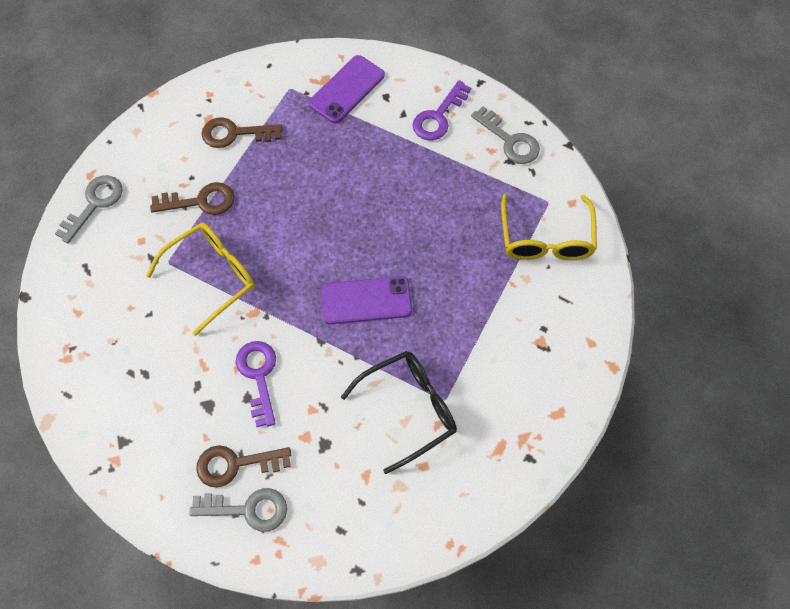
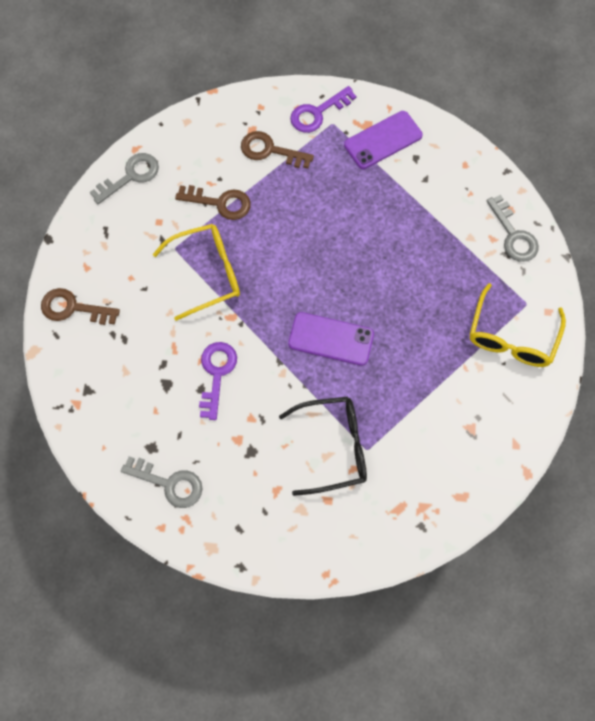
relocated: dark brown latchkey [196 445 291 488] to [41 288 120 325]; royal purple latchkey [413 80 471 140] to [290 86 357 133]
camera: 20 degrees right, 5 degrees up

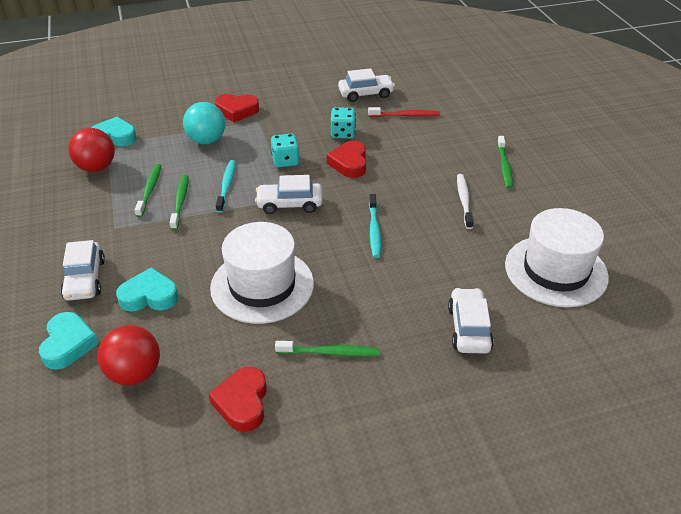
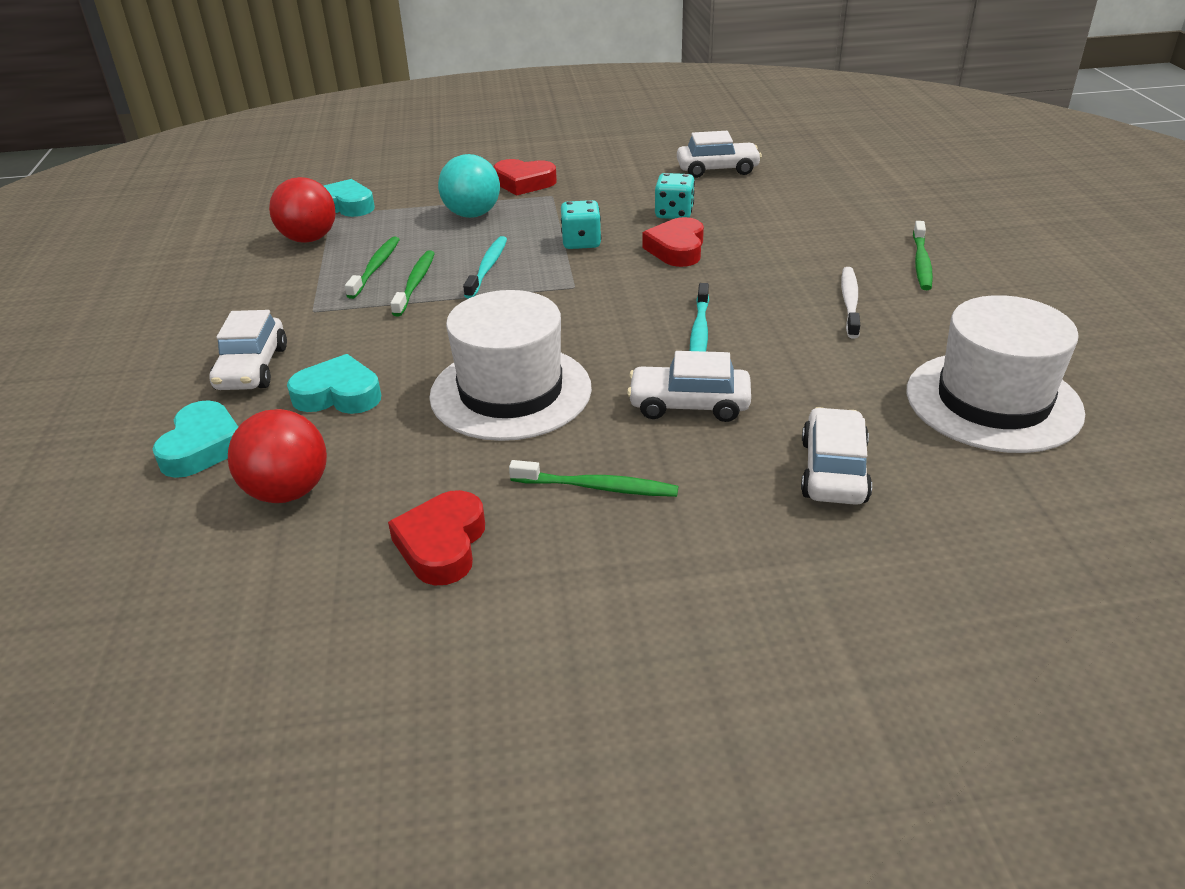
missing: crimson tooth brush [368 107 440 117]
relocated: white car [255 175 323 214] to [627 351 751 422]
camera: 10 degrees right, 5 degrees down

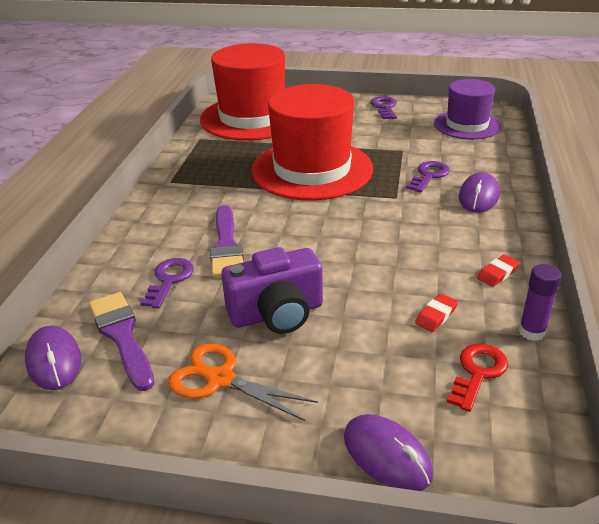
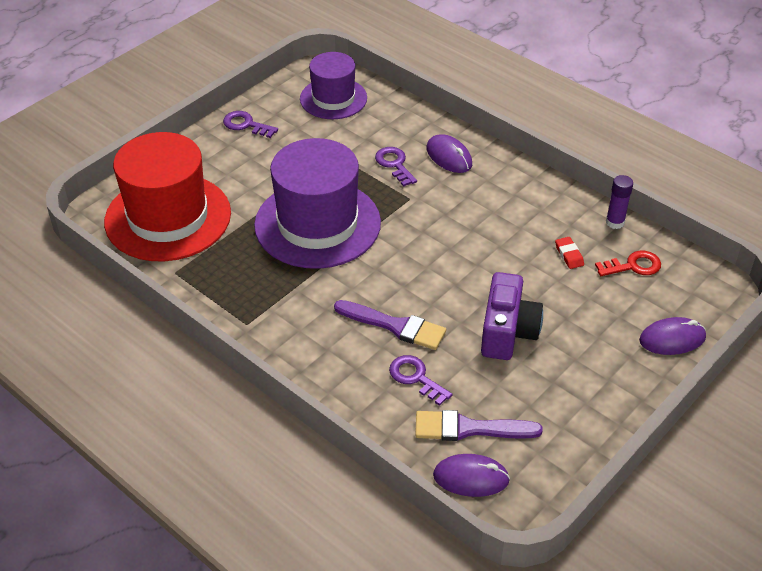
missing: orange pair of scissors [168 343 318 421]; crimson gum eraser [477 255 520 287]
colour: crimson hat [251 84 373 201] to royal purple hat [254 138 381 269]
spun: crimson latchkey [447 343 508 412] = [595 251 661 276] 105 degrees clockwise
camera: 60 degrees left, 10 degrees up

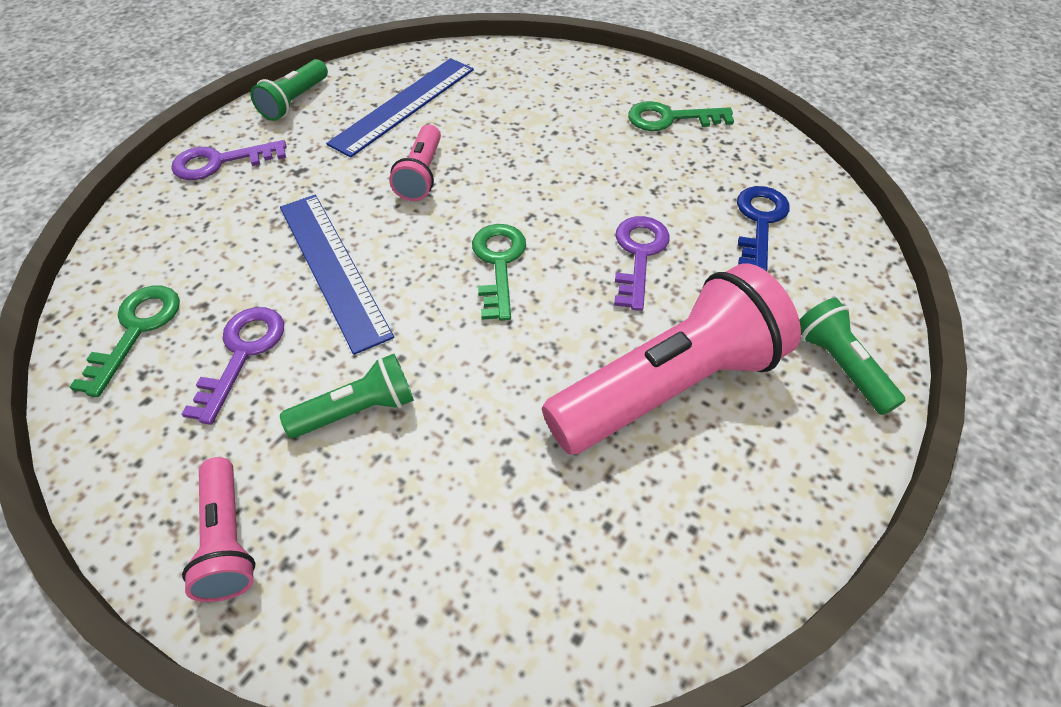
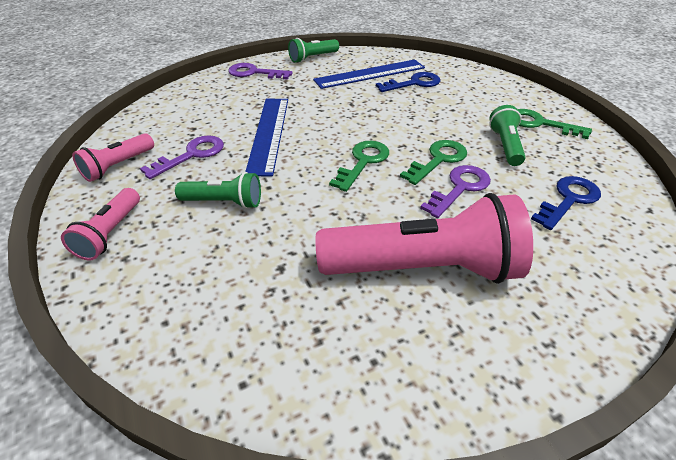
appeared: blue latchkey [376 72 441 92]
relocated: rose-pink flashlight [389 124 441 201] to [72 133 154 182]; emerald latchkey [69 286 180 397] to [400 140 467 185]; emerald flashlight [799 298 905 415] to [489 105 525 166]
camera: 30 degrees right, 10 degrees down

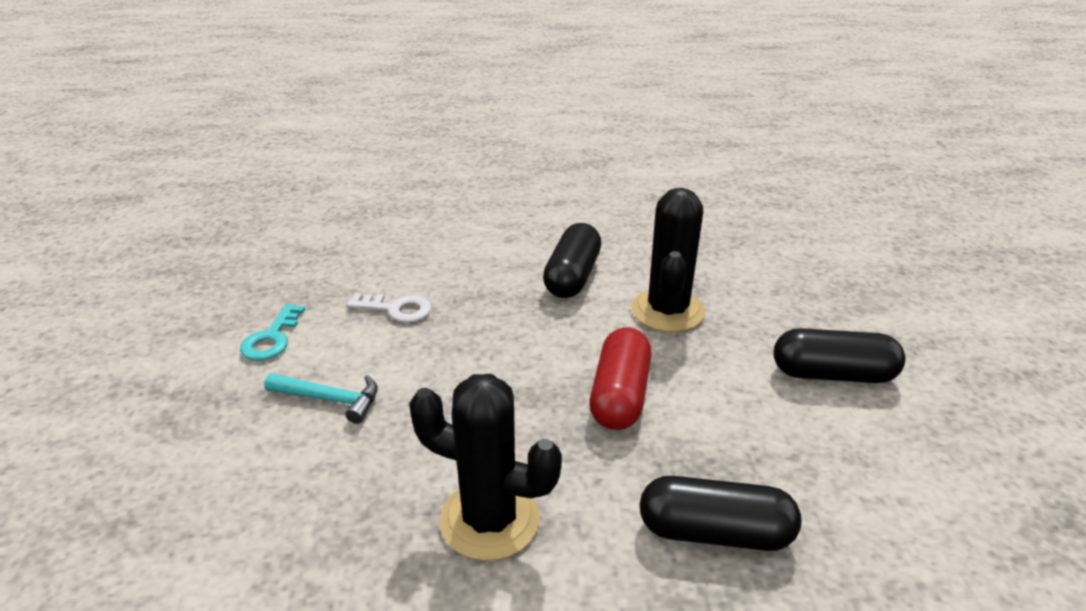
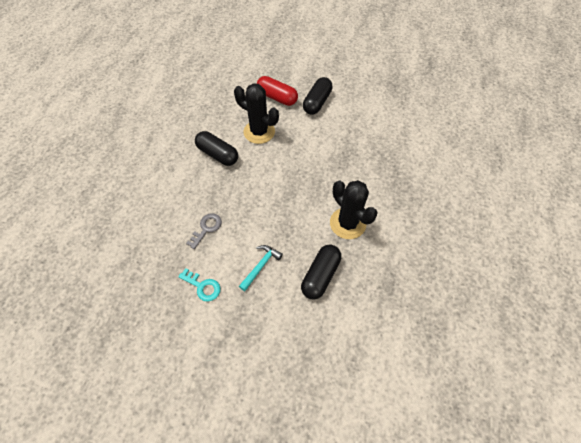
relocated: crimson pill shape [590 327 651 430] to [257 76 298 106]; jet-black pill shape [640 476 801 551] to [301 244 341 300]
colour: white latchkey [347 293 432 323] to gray latchkey [186 213 222 249]
spun: jet-black cactus [409 374 562 561] = [330 180 378 239] 75 degrees counterclockwise
camera: 70 degrees left, 25 degrees up

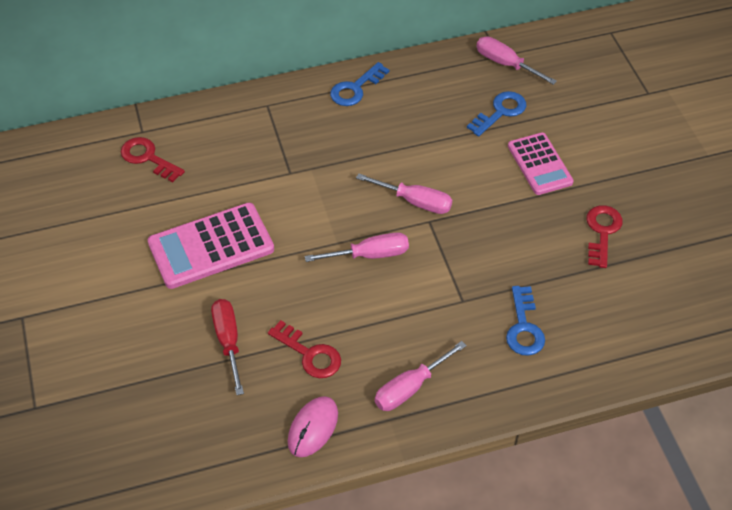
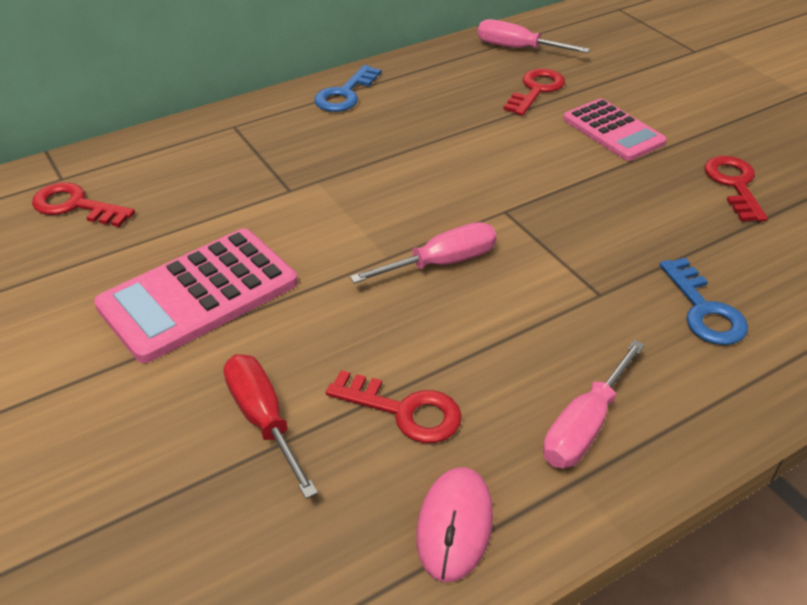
missing: rose-pink screwdriver [356 173 452 214]
colour: blue latchkey [467 91 526 136] to crimson latchkey [503 69 565 116]
camera: 15 degrees left, 10 degrees down

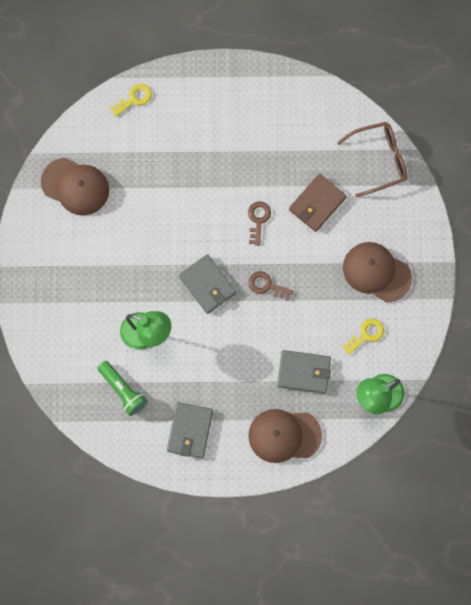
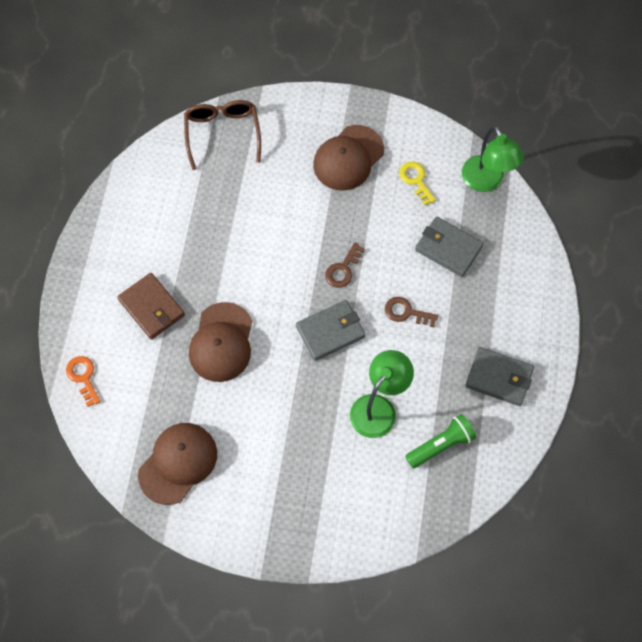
relocated: dark brown billfold [289 174 347 232] to [117 273 185 340]; dark brown baseball cap [248 409 322 463] to [189 302 252 382]; dark brown latchkey [248 201 271 246] to [385 297 438 327]
colour: yellow latchkey [110 84 152 117] to orange latchkey [66 356 101 407]
spun: gray billfold [277 350 331 394] = [415 216 484 277] 75 degrees counterclockwise
camera: 80 degrees left, 10 degrees down

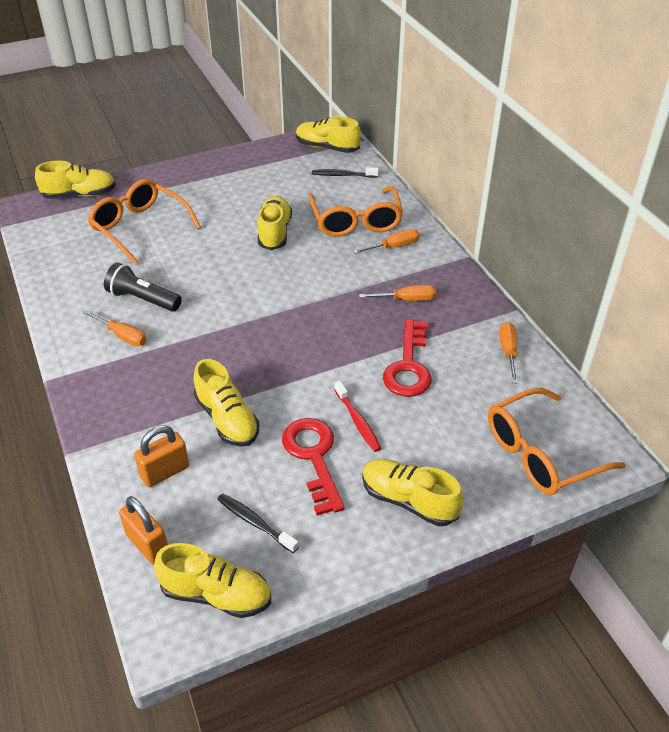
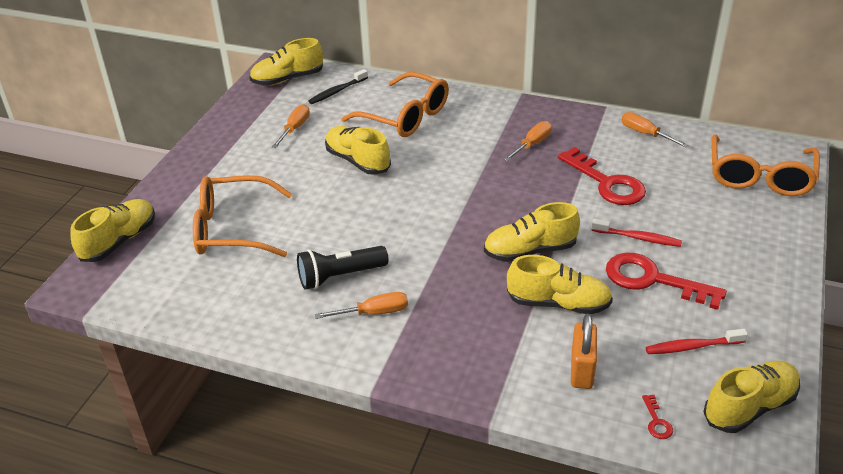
relocated: orange screwdriver [353 229 420 254] to [272 104 310 148]; yellow lace-up shoe [362 459 464 526] to [484 202 580 262]
exchanged: orange lock [119 496 168 564] to crimson latchkey [642 395 673 439]
colour: jet-black tooth brush [217 493 299 553] to crimson tooth brush [646 329 748 354]
camera: 45 degrees left, 5 degrees down

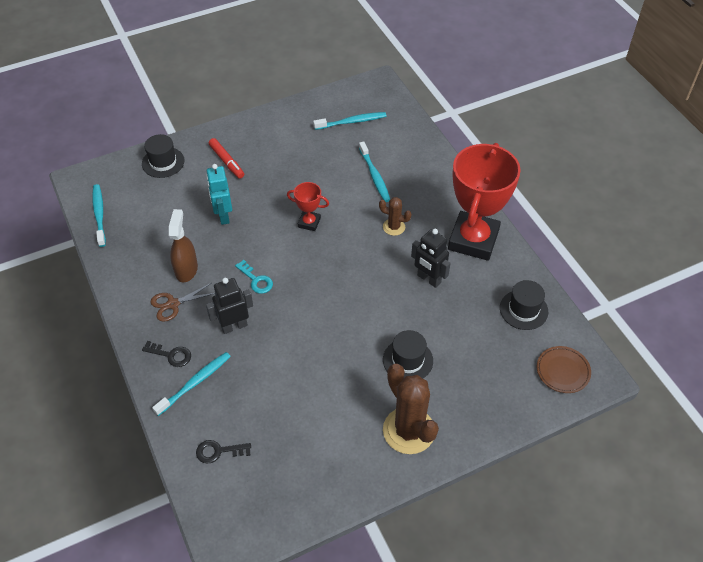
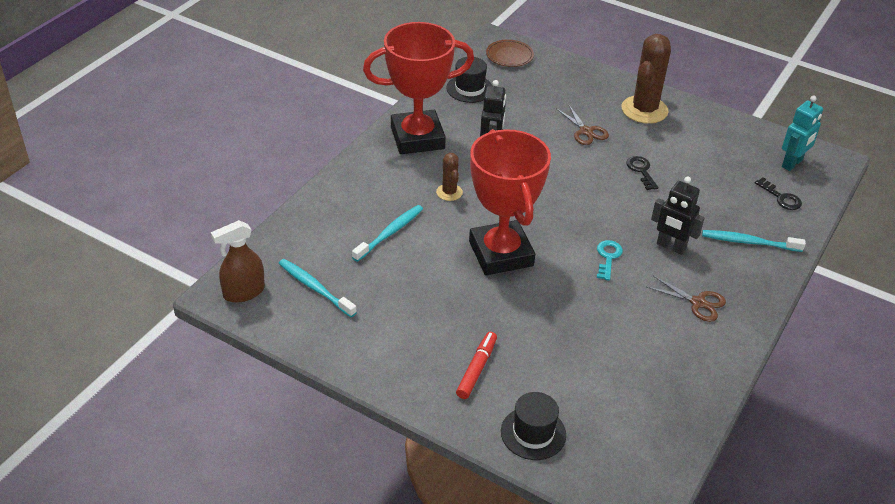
missing: teal tooth brush [92 184 106 247]
relocated: dark brown sprayer [169 209 198 282] to [211 220 265 303]; jet-black latchkey [142 341 191 367] to [626 156 658 190]; teal robot figure [206 164 232 225] to [782 96 823 171]
exchanged: jet-black hat [383 330 433 379] to dark brown pair of scissors [556 104 609 145]
size: crimson award cup [287 182 329 231] = [469 129 551 275] x2.25
camera: 125 degrees left, 10 degrees down

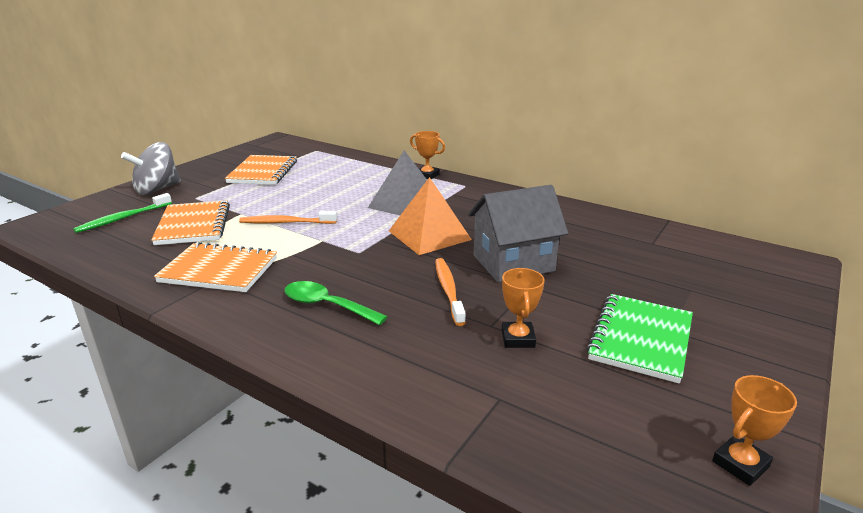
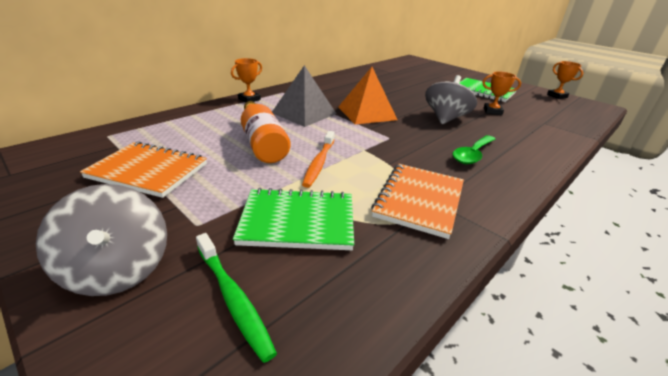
missing: gray cottage [468 185 568 282]
appeared: orange flask [241 101 290 163]
exchanged: orange tooth brush [435 258 466 326] to gray spinning top [425 75 477 124]
colour: orange notebook [151 200 230 245] to emerald notebook [233 188 354 250]
camera: 80 degrees left, 5 degrees up

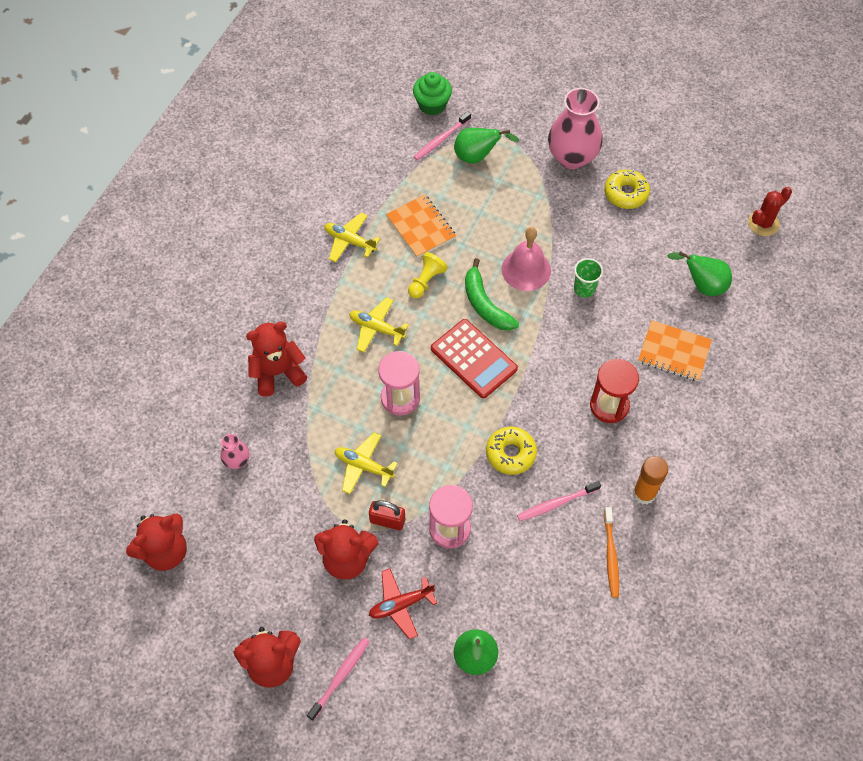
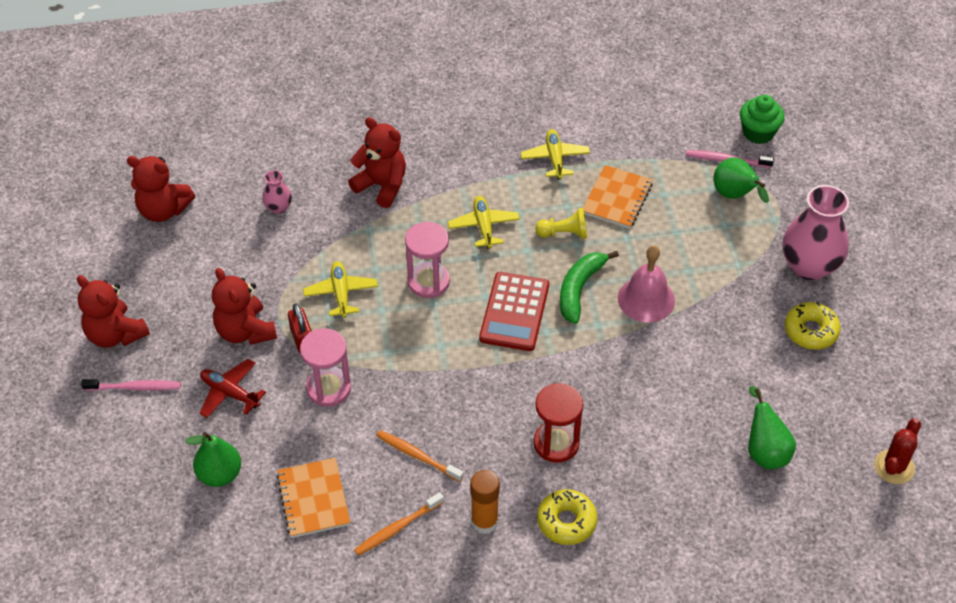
missing: emerald beaker [574 258 603 297]
relocated: orange notebook [638 320 712 381] to [276 458 350 538]; yellow doughnut [486 427 537 475] to [537 489 598 545]
colour: rose-pink tooth brush [517 481 601 521] to orange tooth brush [376 430 464 482]
spun: crimson cactus [748 187 792 236] = [874 418 921 484] 75 degrees counterclockwise
camera: 55 degrees right, 10 degrees down

